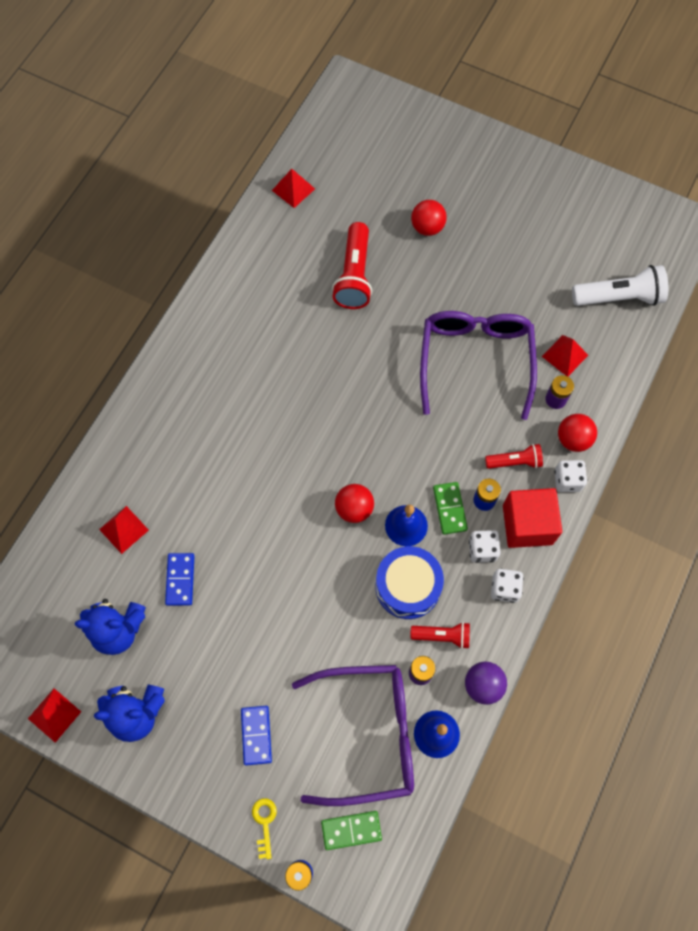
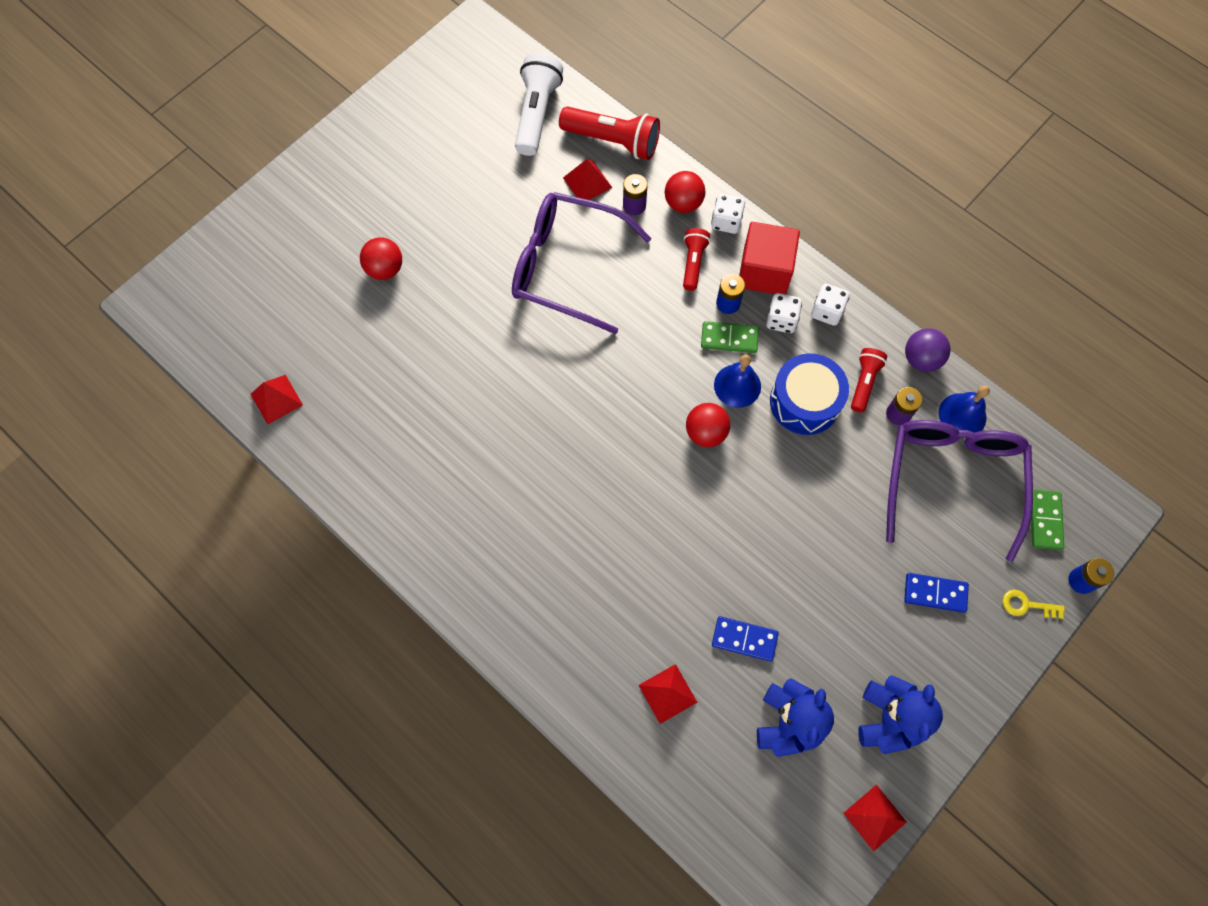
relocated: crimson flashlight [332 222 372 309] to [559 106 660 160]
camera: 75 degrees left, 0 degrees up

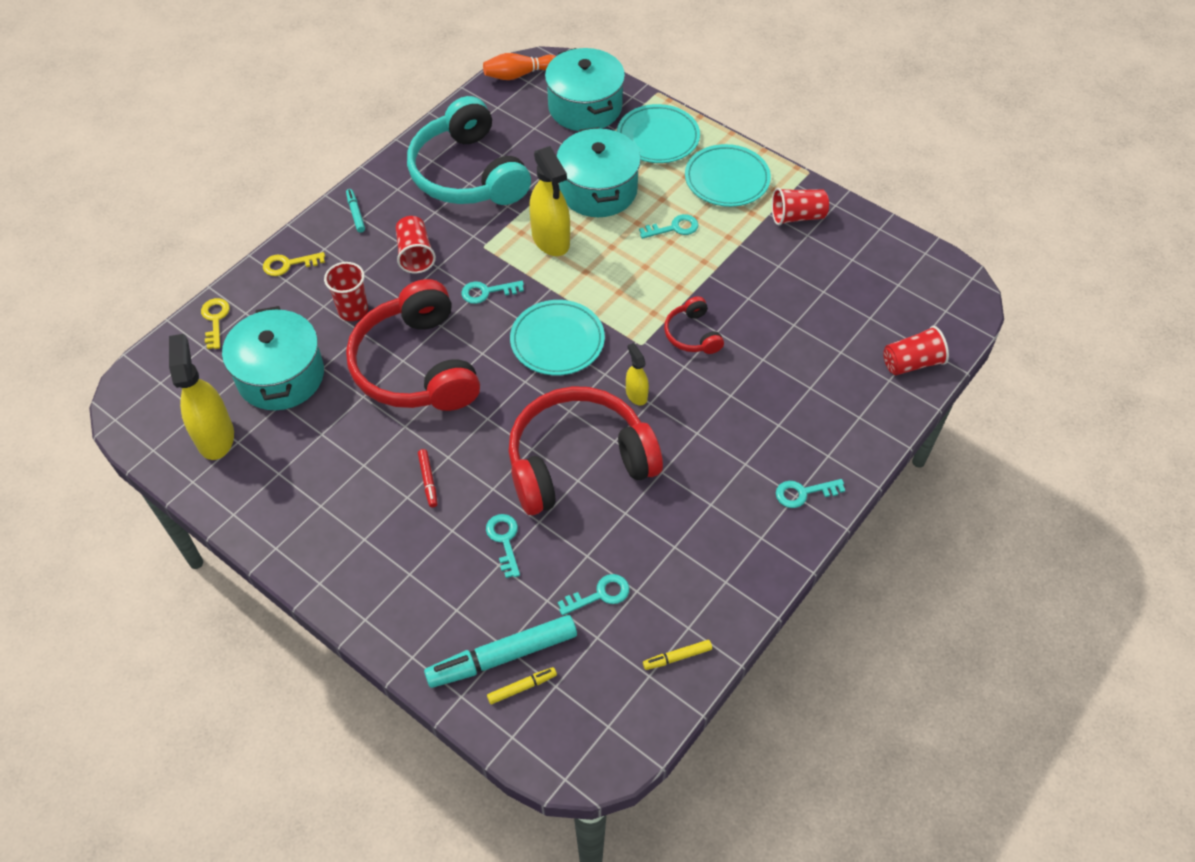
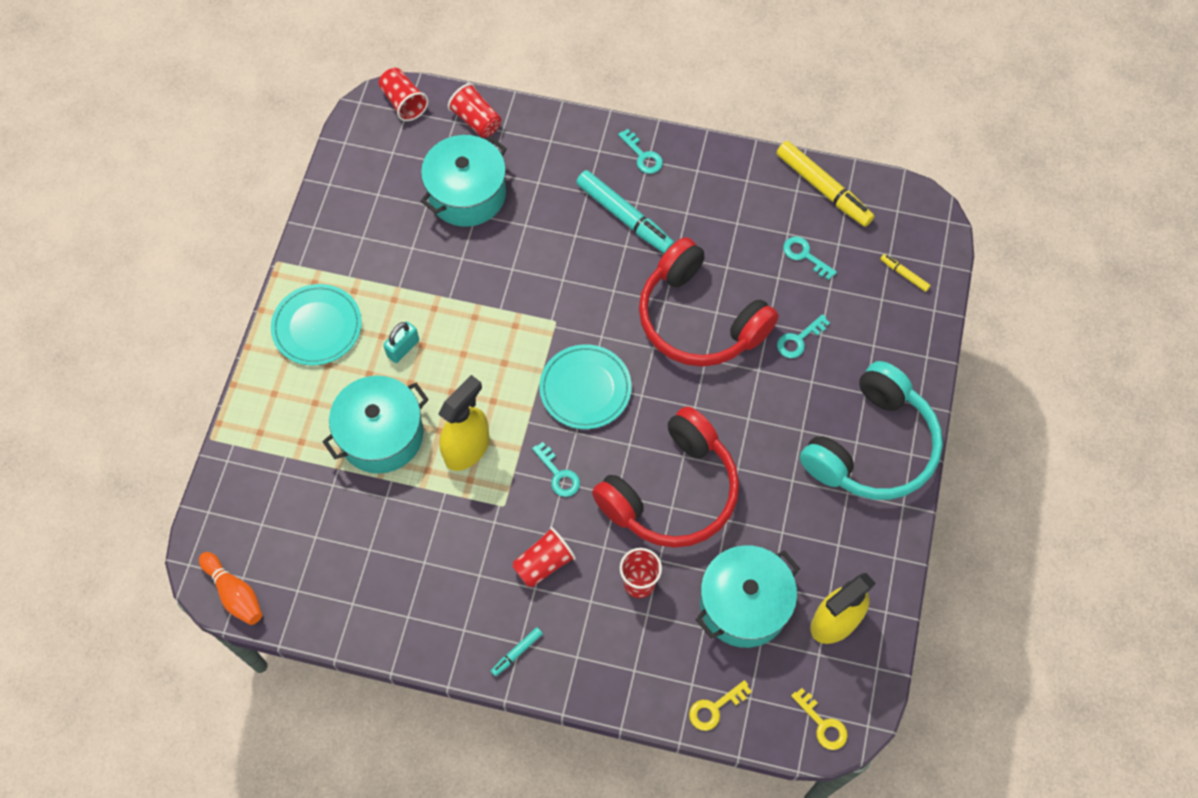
missing: crimson marker [418 449 437 507]; teal plate [617 104 700 163]; yellow sprayer [626 343 649 405]; crimson over-ear headphones [664 296 724 354]
relocated: crimson beaker [772 188 829 225] to [379 68 429 121]; teal cooking pot [545 48 625 131] to [421 135 507 227]; teal marker [424 615 577 688] to [576 170 674 253]; yellow latchkey [263 252 325 276] to [791 688 848 750]; teal over-ear headphones [407 96 531 205] to [800 361 943 500]
exchanged: teal latchkey [639 214 698 239] to teal lock [383 321 419 363]
size: yellow marker [643 640 712 670] = [776 141 874 227] x2.17
camera: 115 degrees left, 10 degrees up

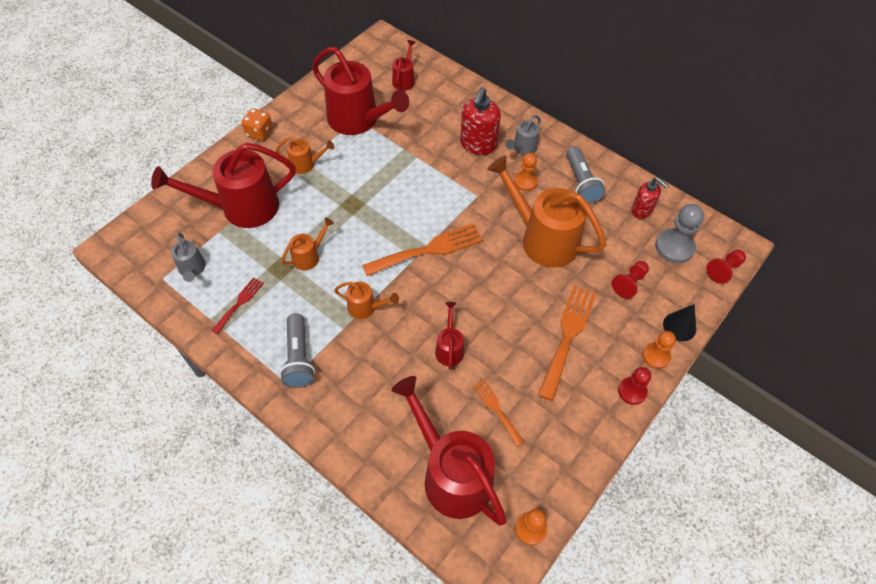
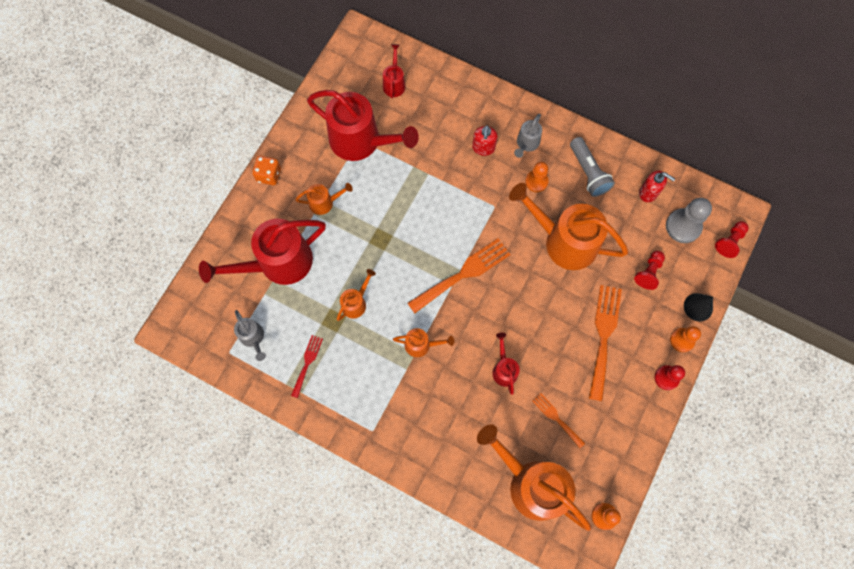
missing: gray flashlight [280 313 315 388]
colour: crimson sprinkling can [392 376 507 526] to orange sprinkling can [477 424 591 531]
size: crimson pump bottle [460 87 501 155] = [472 125 498 156] x0.63
camera: 10 degrees left, 15 degrees up

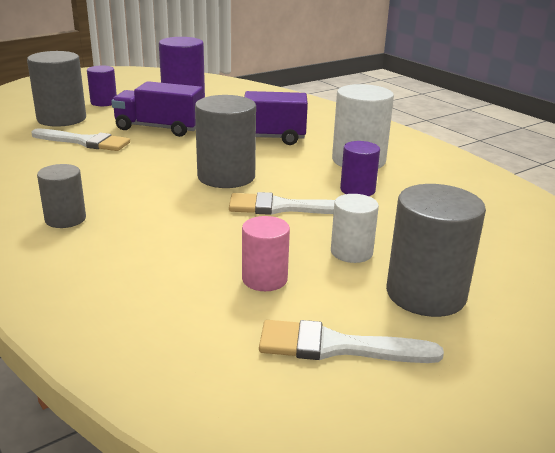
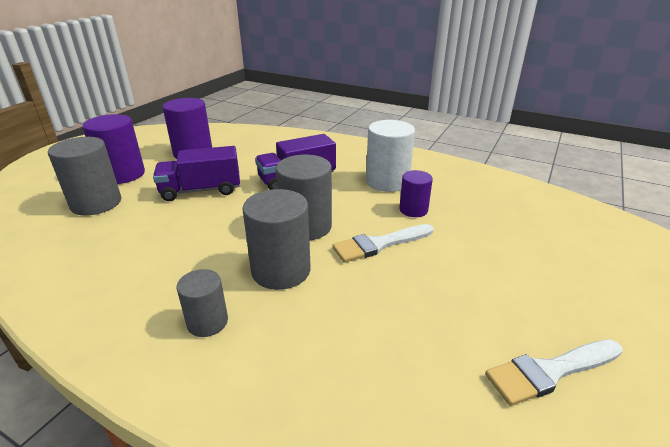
missing: white brush [32 128 130 151]; rose-pink cylinder shape [242 216 290 291]; white cylinder shape [331 194 379 263]
relocated: gray cylinder shape [386 184 486 317] to [242 189 311 290]
size: royal purple cylinder shape [87 66 117 106] = [82 114 145 184] x1.69
camera: 25 degrees left, 5 degrees up

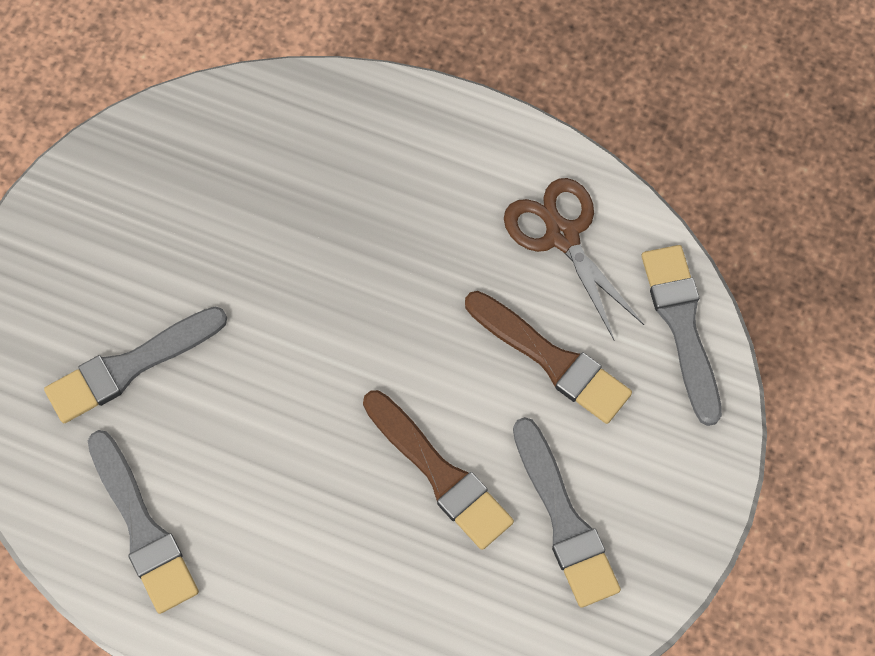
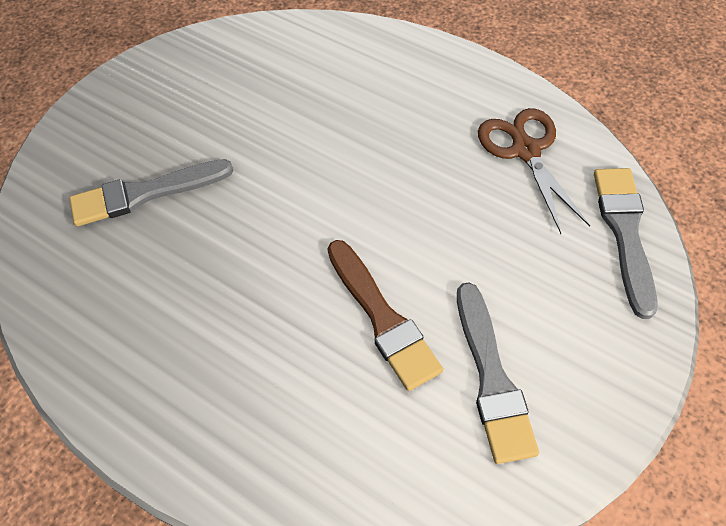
missing: gray brush [88 430 199 614]; dark brown brush [465 291 632 424]
camera: 15 degrees right, 10 degrees down

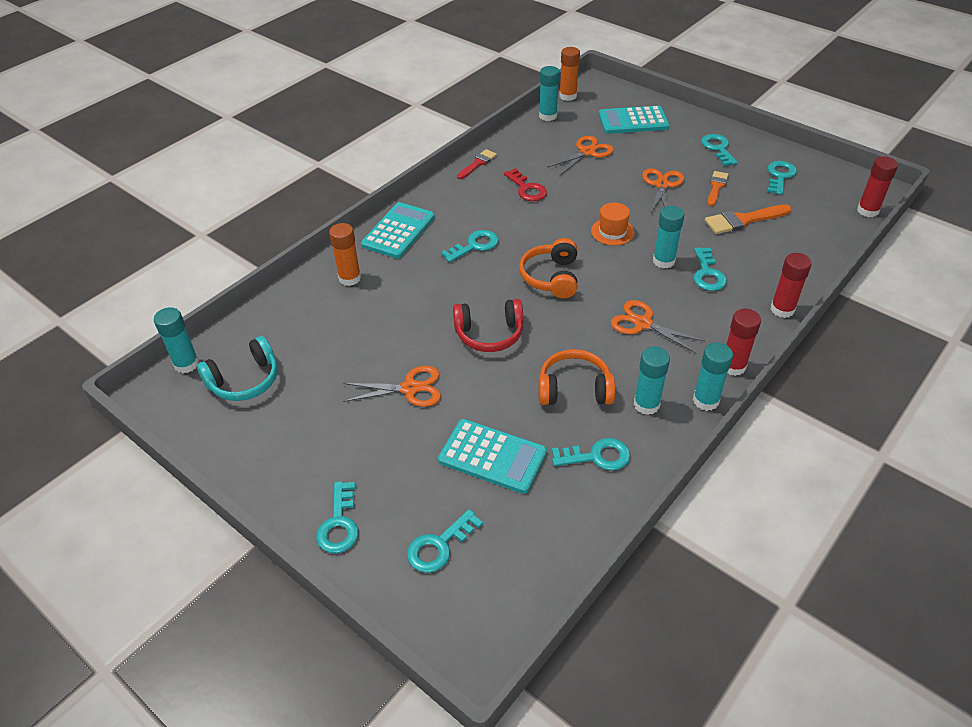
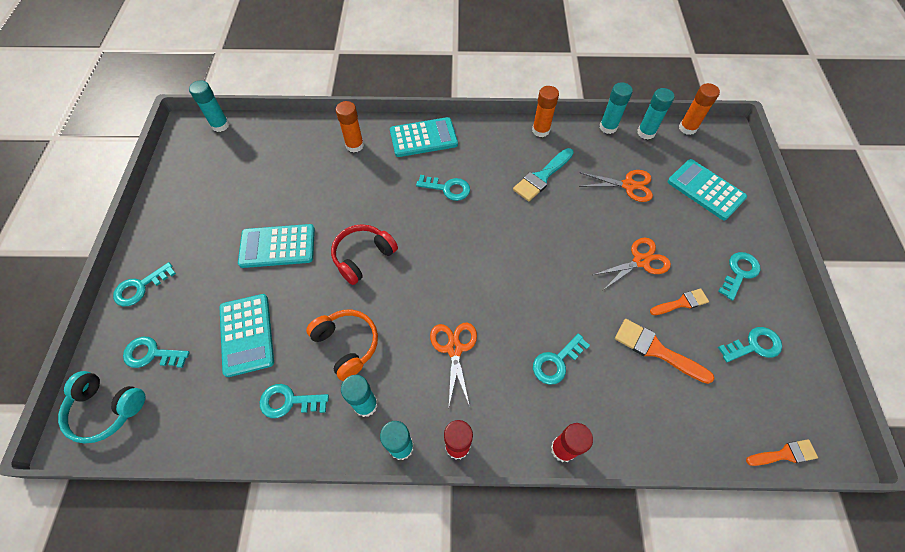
missing: orange over-ear headphones [519 238 577 298]; orange hat [591 202 635 245]
relocated: teal over-ear headphones [197 336 278 401] to [58 371 146 443]; teal glue stick [653 206 684 269] to [599 82 633 134]
exchanged: orange pair of scissors [343 366 441 407] to teal calculator [238 224 315 268]; crimson latchkey [504 168 547 201] to teal brush [513 148 574 201]; crimson brush [457 149 497 179] to orange glue stick [532 86 559 137]; crimson glue stick [857 156 898 217] to orange brush [746 439 818 466]
spun: teal latchkey [552 438 630 471] = [260 384 329 418] 135 degrees clockwise; crimson over-ear headphones [453 299 524 352] = [331 224 398 285] 90 degrees clockwise
camera: 50 degrees right, 15 degrees up

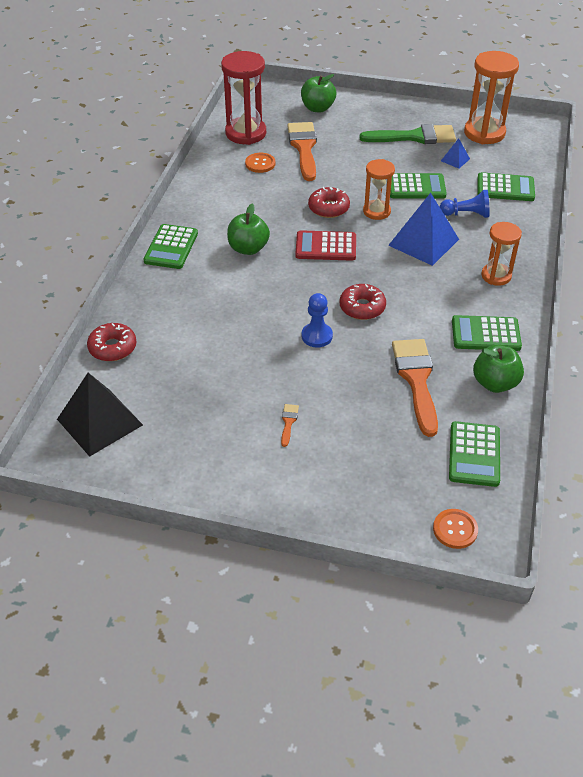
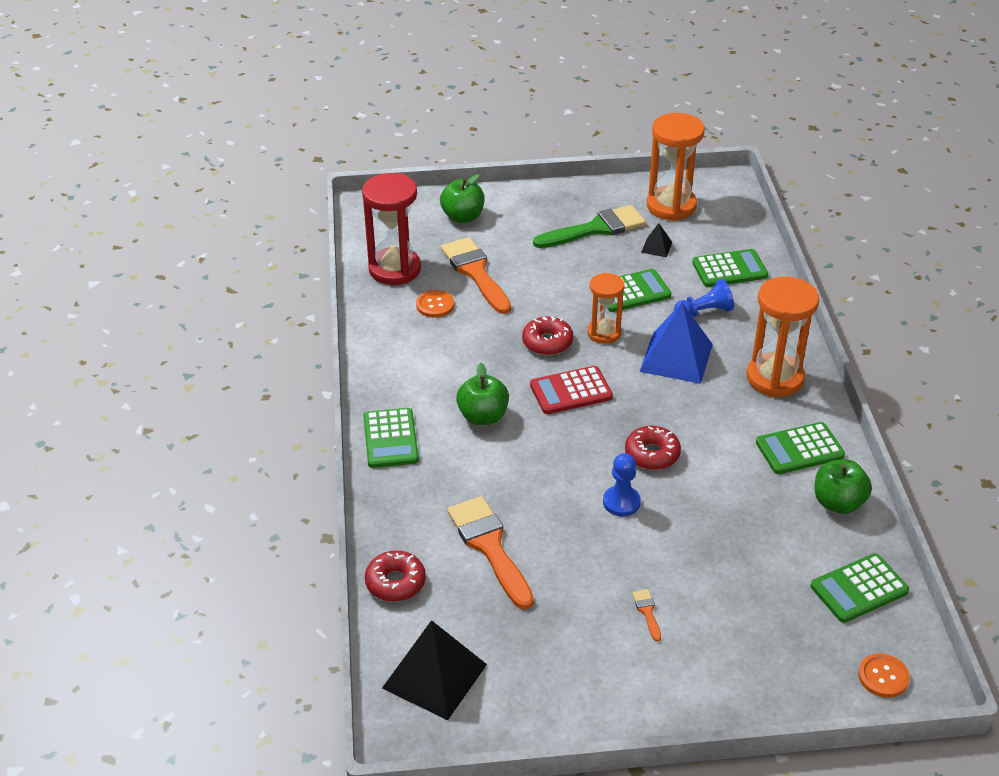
relocated: orange brush [392 339 438 437] to [447 496 534 610]
colour: blue solid pyramid [441 138 470 169] to jet-black solid pyramid [641 223 672 257]
spun: emerald calculator [449 421 500 487] = [810 553 909 623] 75 degrees clockwise
size: orange sandglass [481 222 522 286] = [747 276 819 397] x1.63
camera: 20 degrees left, 5 degrees down

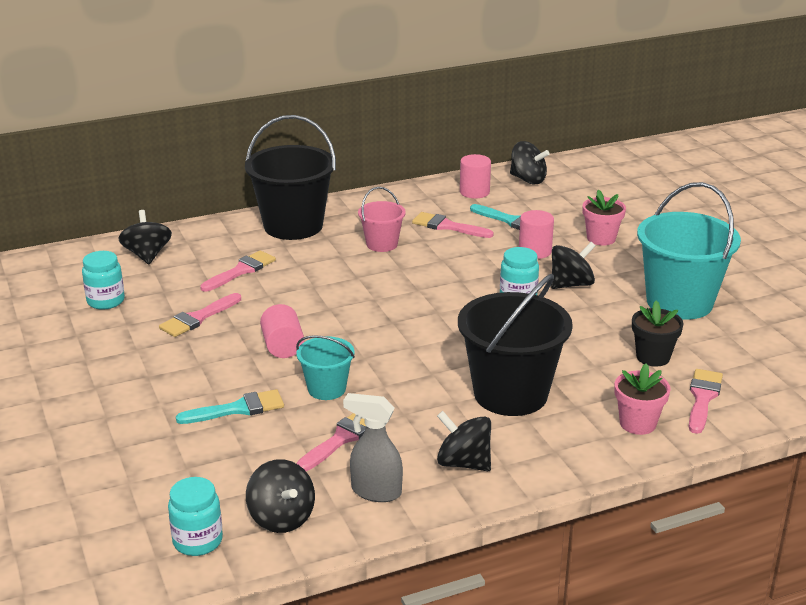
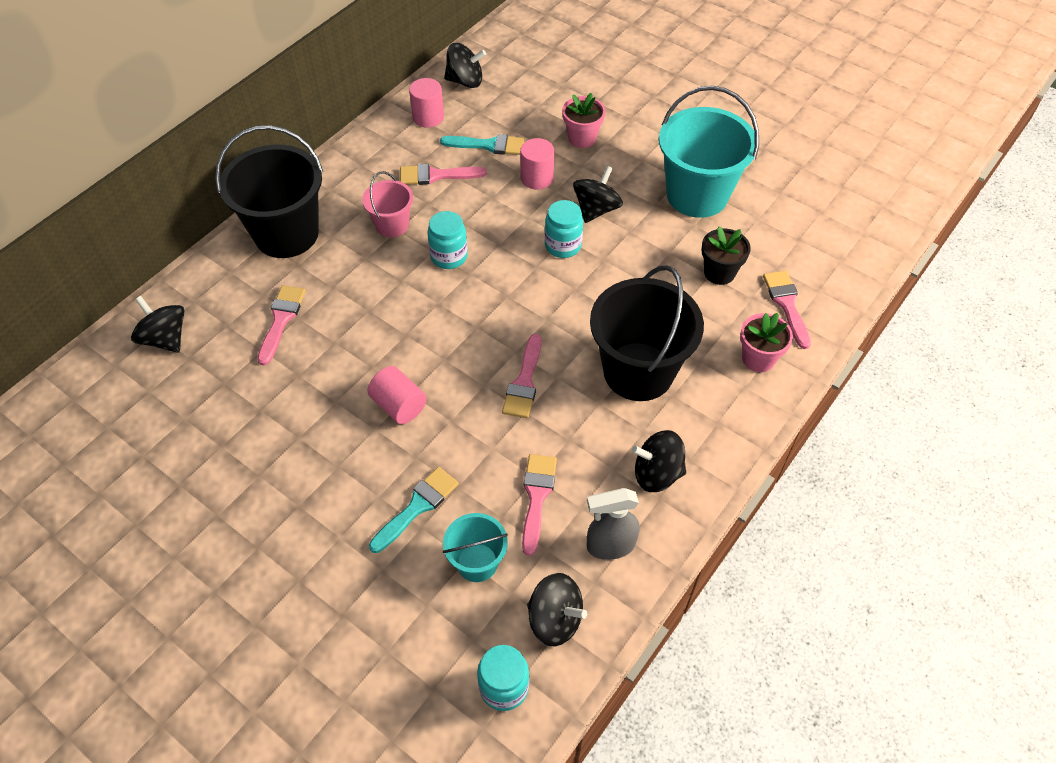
relocated: teal jar [82 251 125 310] to [427 211 468 269]; teal bucket [296 335 355 400] to [443 513 508 582]; rose-pink brush [159 293 241 337] to [502 334 541 418]
camera: 30 degrees left, 25 degrees up

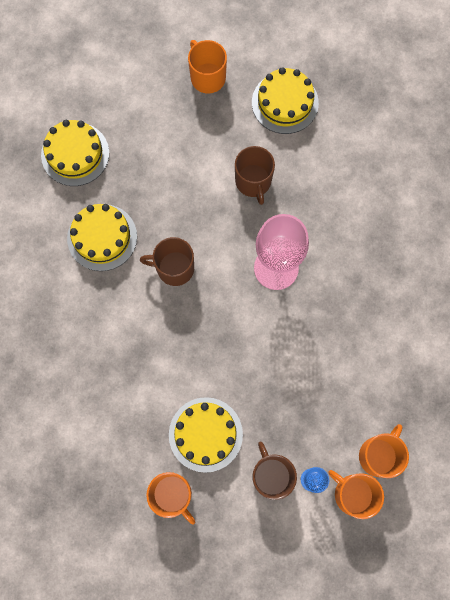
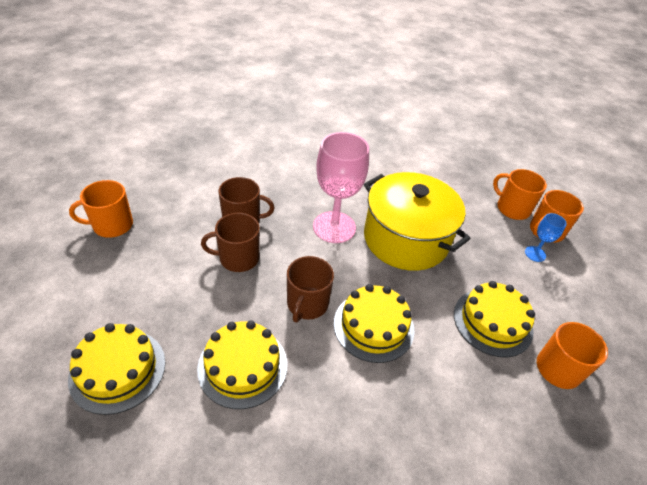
appeared: yellow cooking pot [364 172 471 271]
relocated: dark brown mug [252 441 297 500] to [201 213 260 272]; yellow gateau [252 67 319 134] to [334 284 415 363]
camera: 80 degrees left, 30 degrees down

